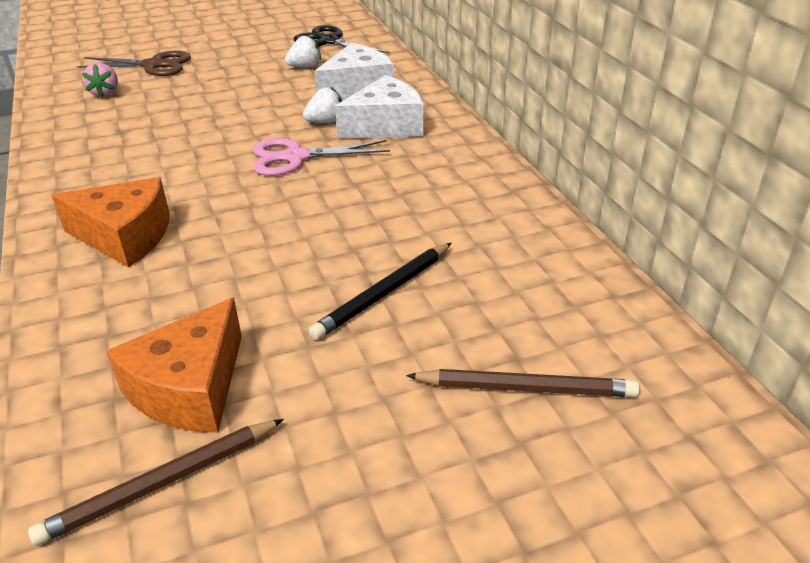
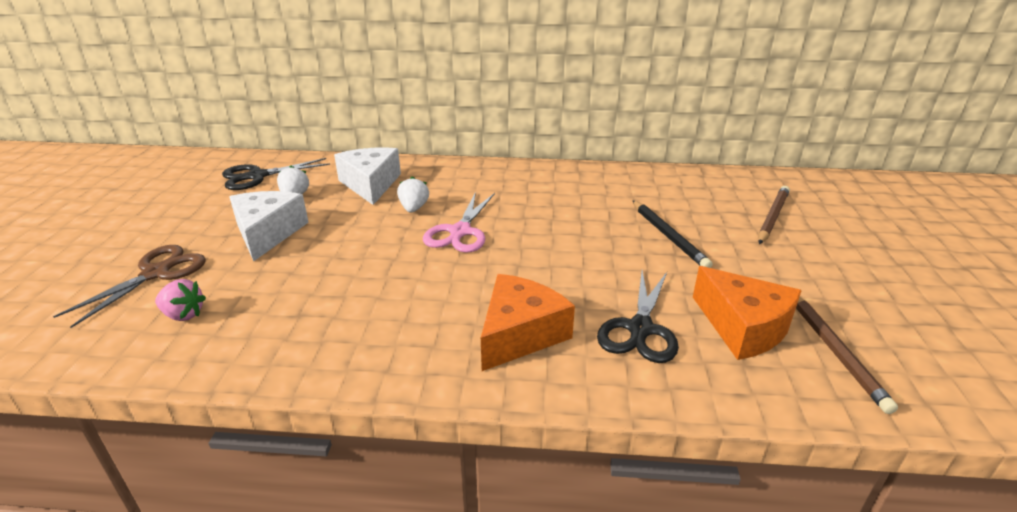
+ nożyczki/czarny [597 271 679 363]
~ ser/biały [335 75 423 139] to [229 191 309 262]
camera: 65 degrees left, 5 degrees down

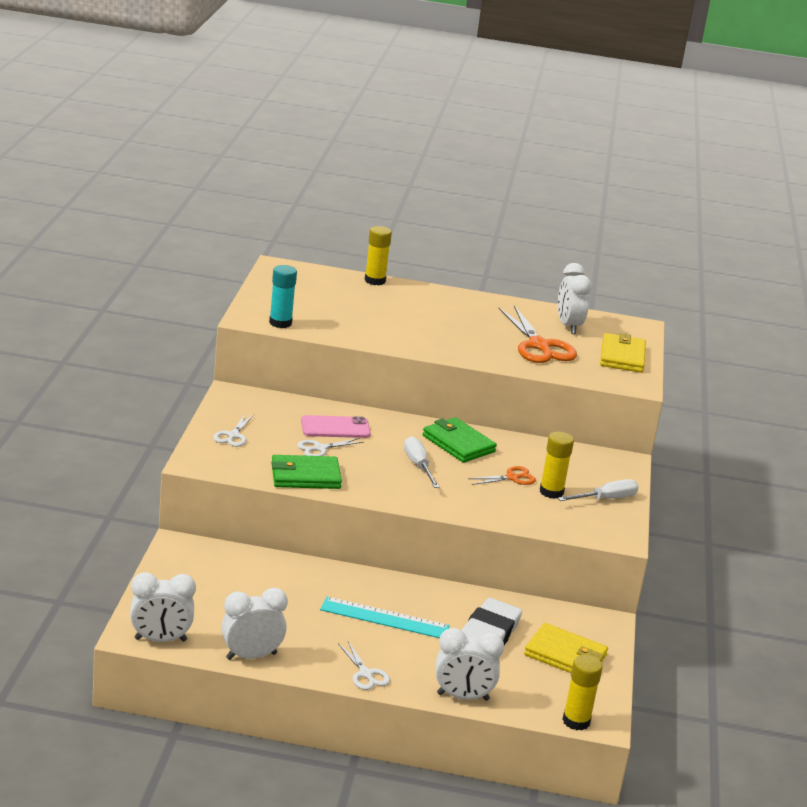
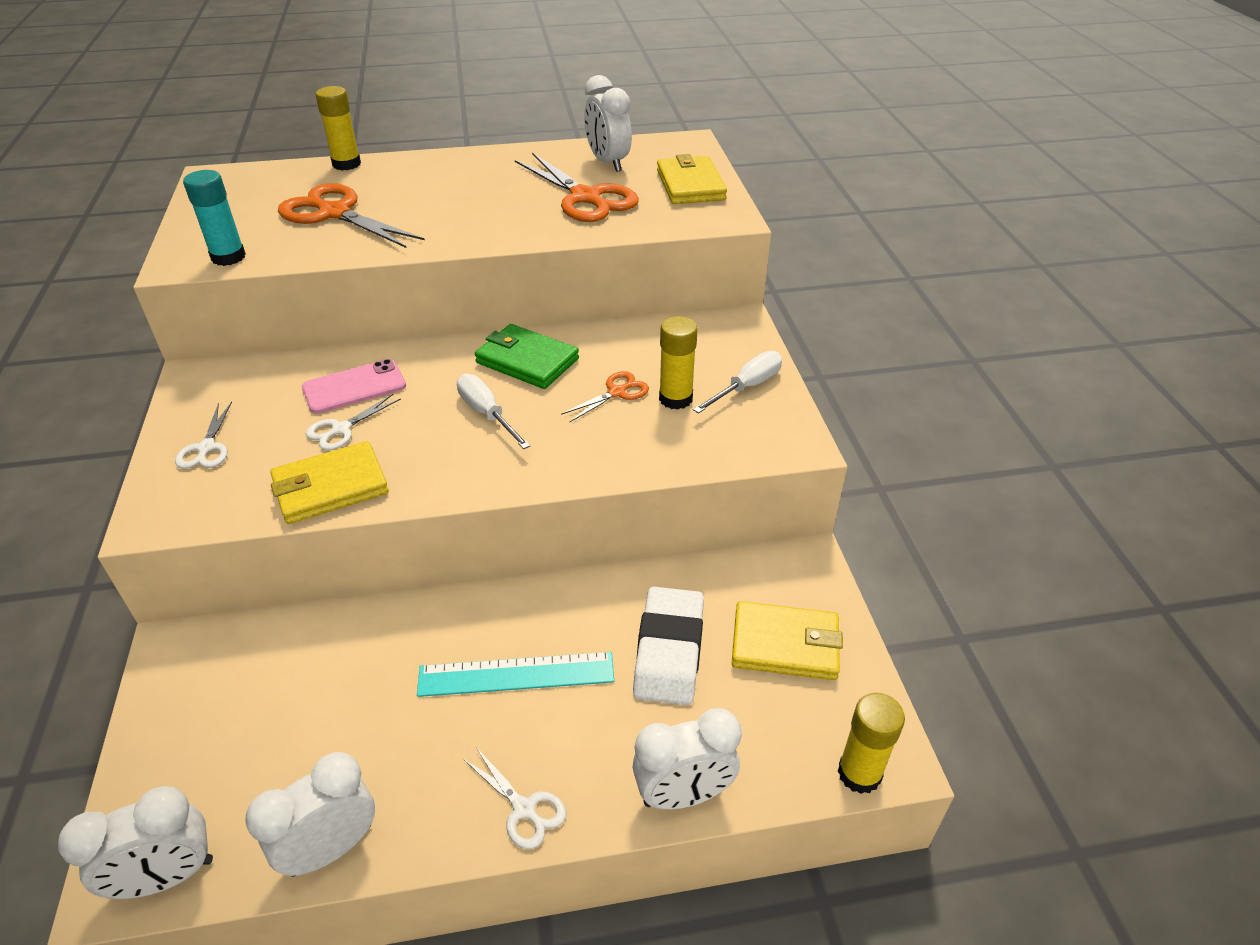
+ nożyczki/pomarańczowy [278 183 425 248]
~ portfel/zielony [271 455 342 489] to portfel/żółty [270 441 389 524]
camera: 15 degrees left, 15 degrees up

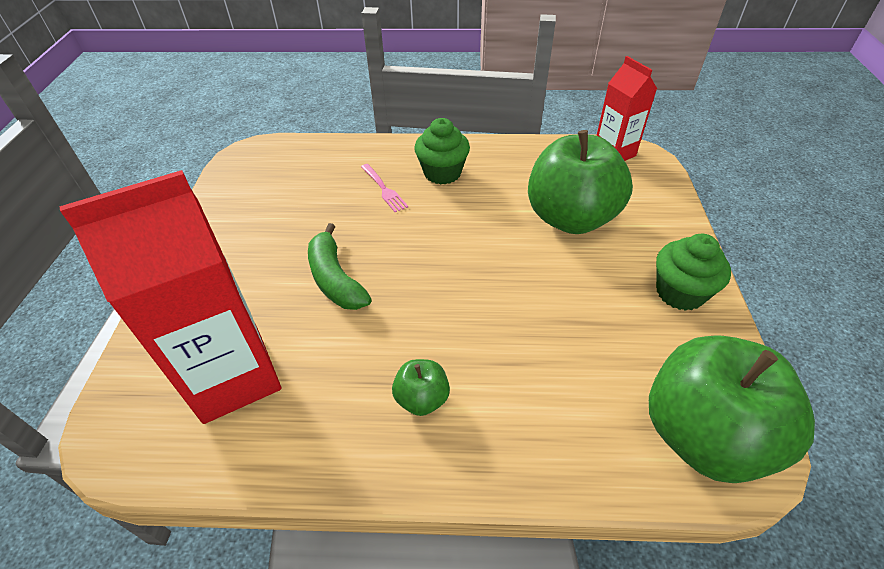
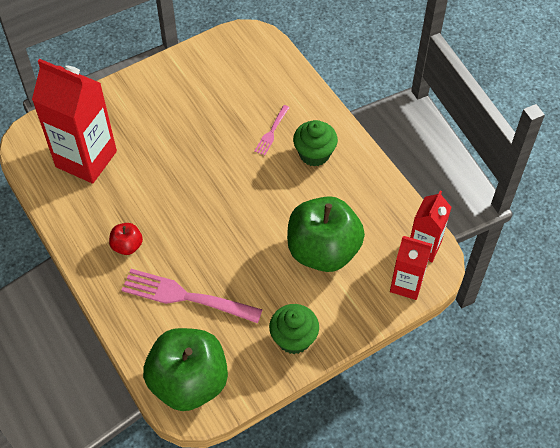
- banan/zielony [308 223 372 310]
+ widelec/różowy [122 269 263 323]
+ karton mleka/czerwony [390 236 432 300]
~ jabłko/zielony [392 359 450 416] to jabłko/czerwony [109 223 143 255]
camera: 55 degrees right, 10 degrees up

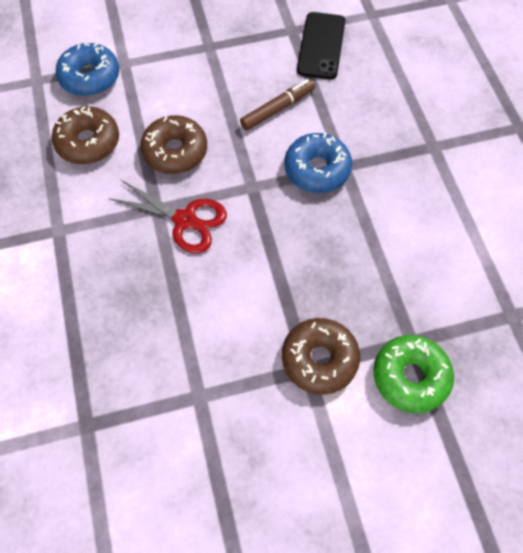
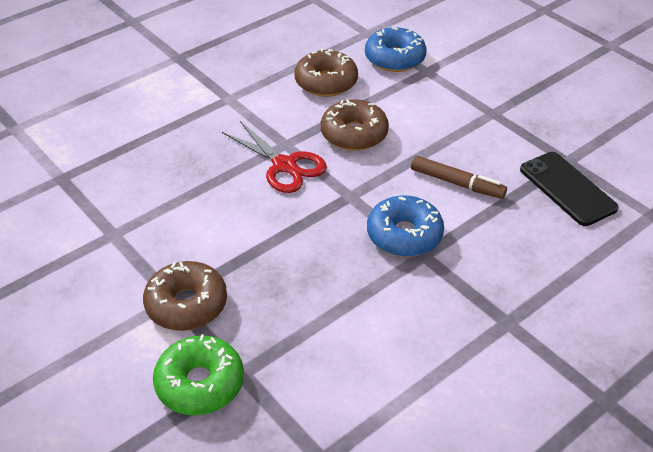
~ nożyczki/czerwony [109 179 227 253] = [222 121 327 193] 45 degrees counterclockwise
~ telefon/czarny [297 12 346 79] = [520 152 618 226] 75 degrees clockwise
camera: 65 degrees right, 20 degrees down

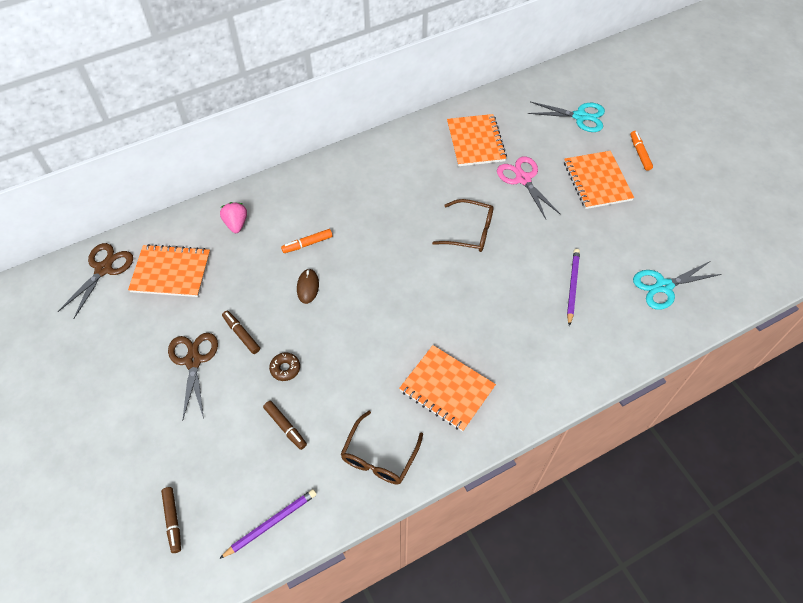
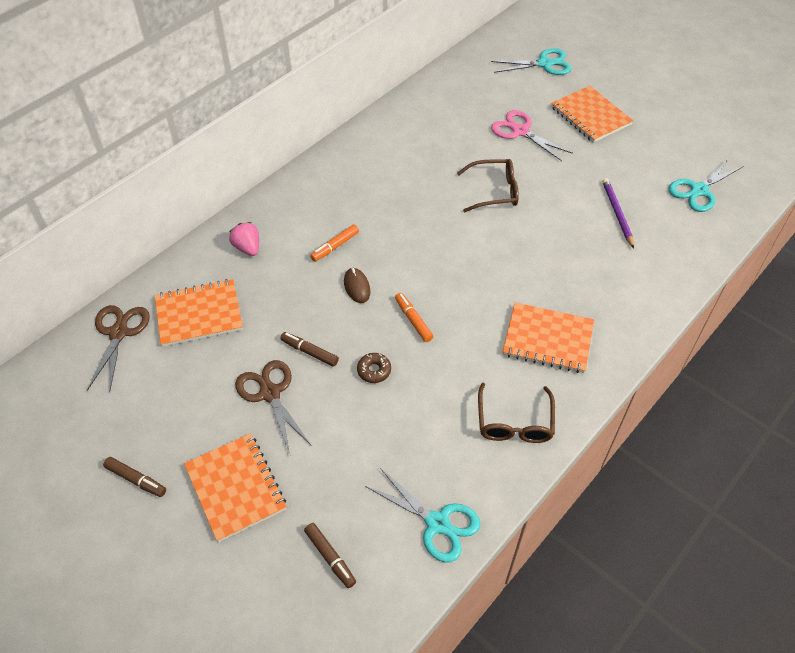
~ flamaster/brązowy [263 401 307 450] to [103 457 166 497]
~ zeszyt/pomarańczowy [447 114 507 166] to [184 433 287 542]
~ flamaster/pomarańczowy [630 131 653 171] to [395 293 433 342]
~ ołówek/fioletowy [219 489 317 559] to nożyczki/turkusowy [365 468 480 563]
camera: 20 degrees left, 5 degrees down

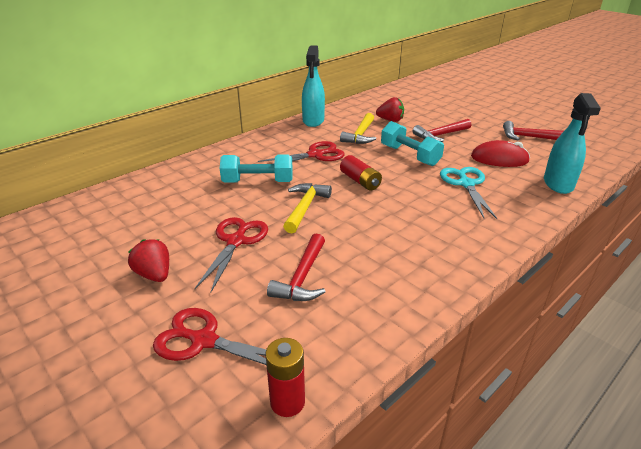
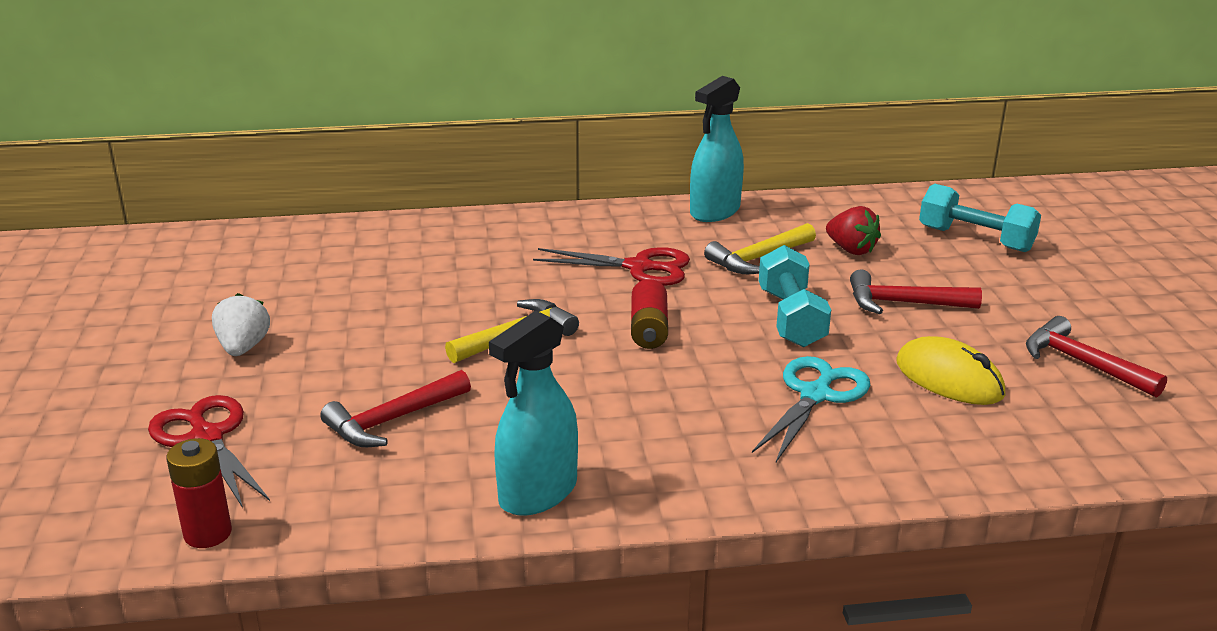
- nożyczki/czerwony [195 217 268 293]
~ hantel/turkusowy [220 155 293 182] to [919 184 1041 252]
~ spryskiwacz/turkusowy [544 93 601 194] to [489 310 578 516]
~ truskawka/czerwony [128 239 169 282] to truskawka/biały [212 293 270 356]
~ myszka/czerwony [471 140 530 167] to myszka/żółty [896 336 1005 405]
camera: 35 degrees right, 5 degrees down

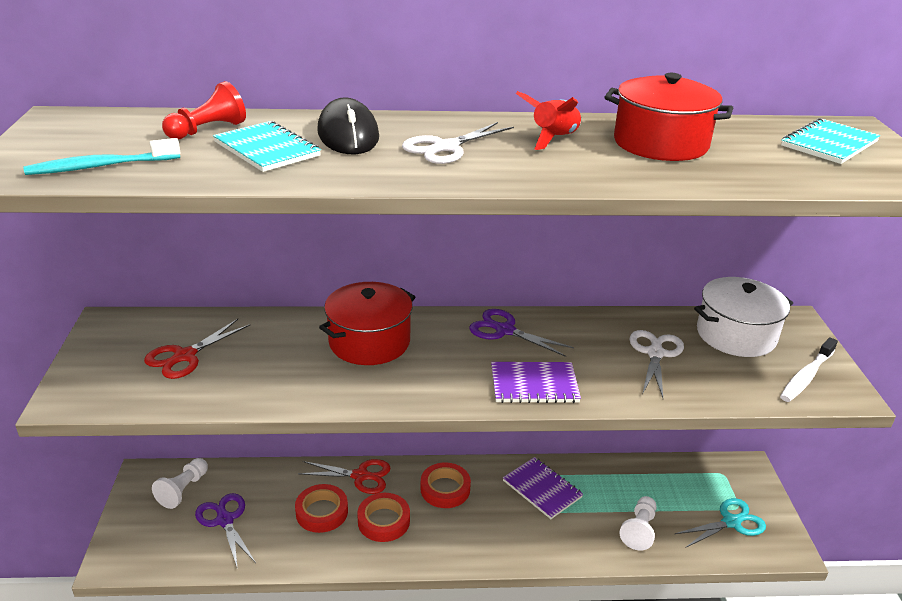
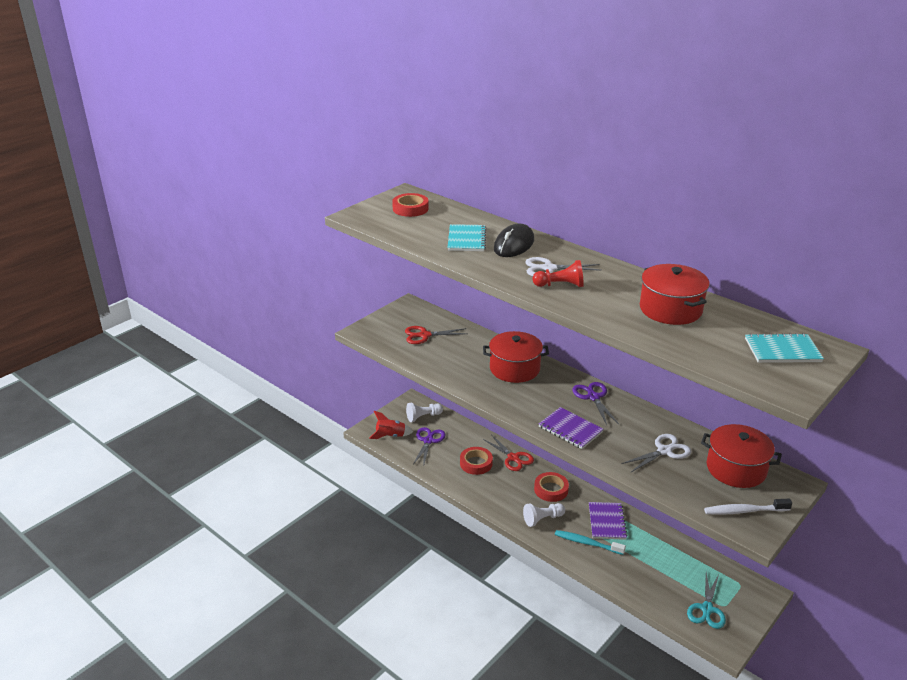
~ szczoteczka do zębów/turkusowy [24 138 181 175] to [555 530 626 555]
~ pionek/czerwony [162 81 246 139] to [532 260 584 287]
~ taśma klejąca/czerwony [357 493 410 542] to [392 193 429 217]
~ rakieta/czerwony [516 91 581 150] to [369 411 413 439]
~ pionek/biały [620 496 657 551] to [523 503 565 527]
~ garnek/biały [694 277 793 357] to garnek/czerwony [701 424 782 488]
~ nożyczki/turkusowy [675 498 766 548] = [687 573 726 629] 90 degrees clockwise
camera: 45 degrees right, 0 degrees up

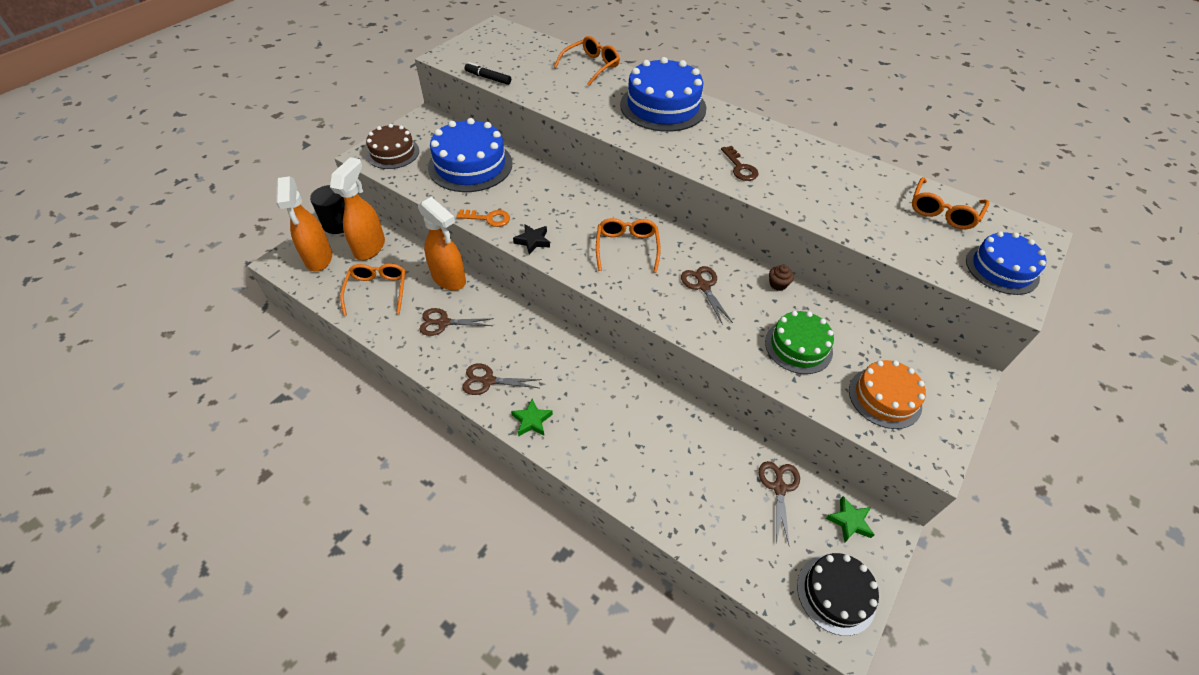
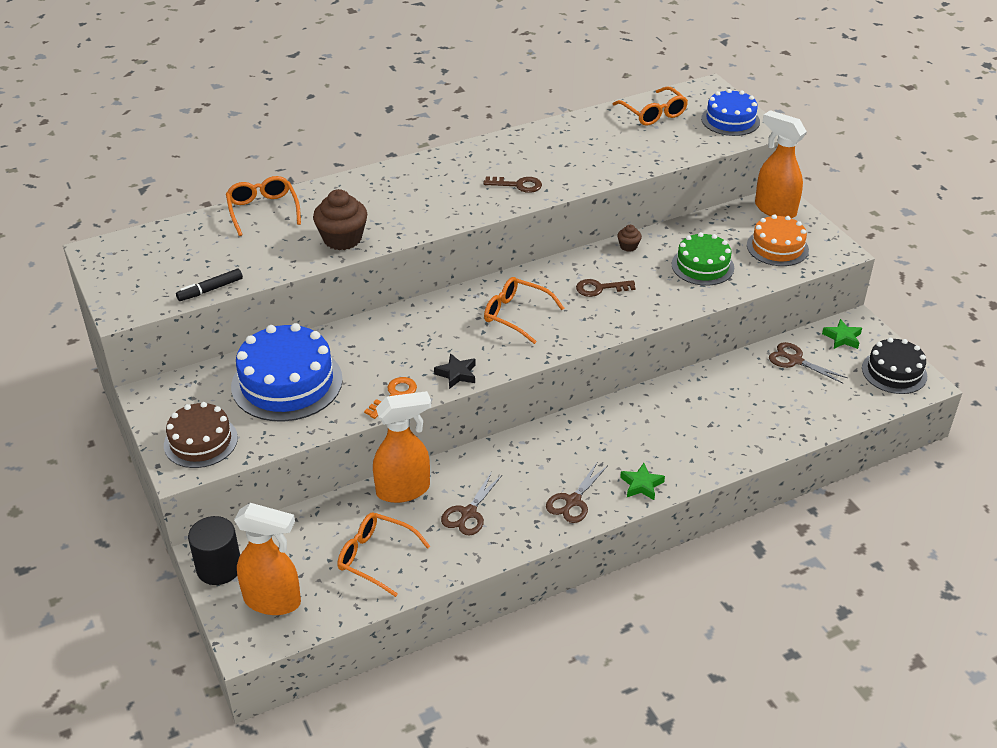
- tort/niebieski [620 57 707 132]
+ muffinka/brązowy [313 189 367 250]
~ spryskiwacz/pomarańczowy [330 157 385 260] to [755 110 807 218]
~ nożyczki/brązowy [681 266 733 325] to klucz/brązowy [576 279 636 297]
camera: 60 degrees left, 10 degrees down

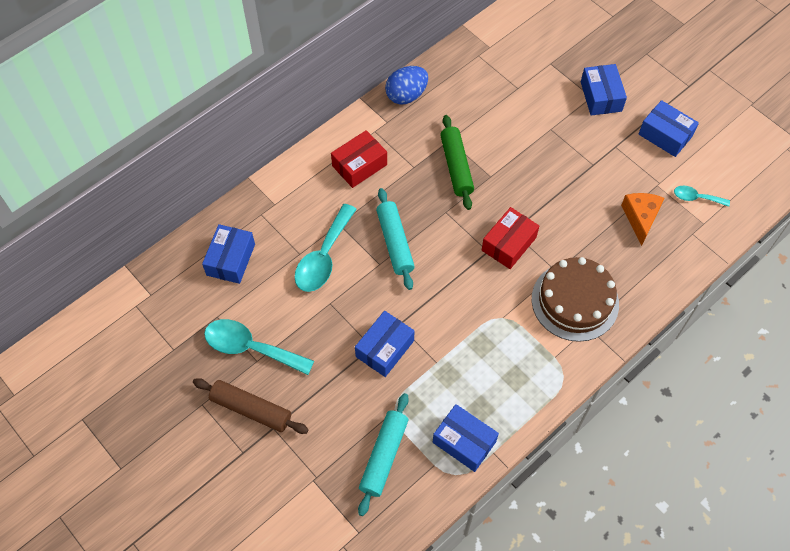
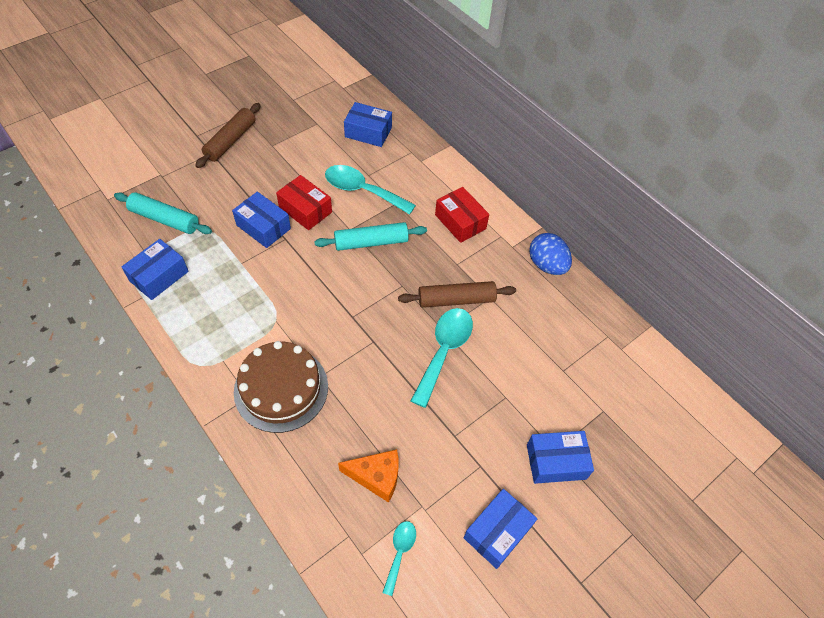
~ łyżka/turkusowy [204 319 314 375] to [411 308 473 408]
~ pudełko/czerwony [482 207 539 269] to [276 175 332 230]
~ wałek do ciasta/zielony [440 115 474 210] to wałek do ciasta/brązowy [398 281 516 308]
camera: 90 degrees right, 5 degrees down

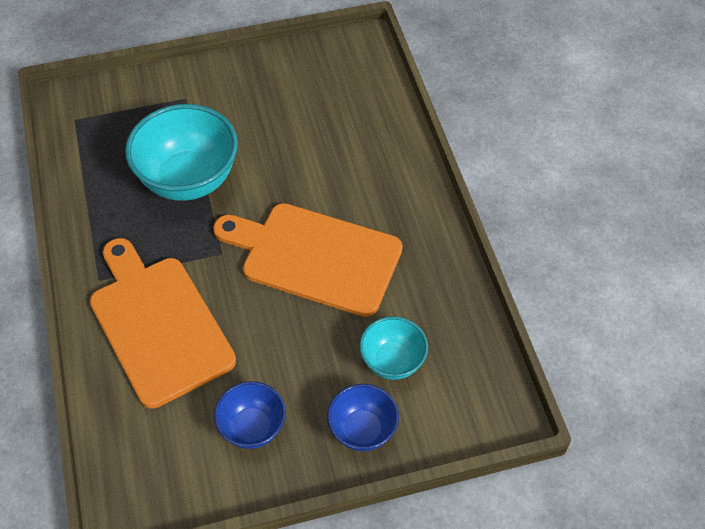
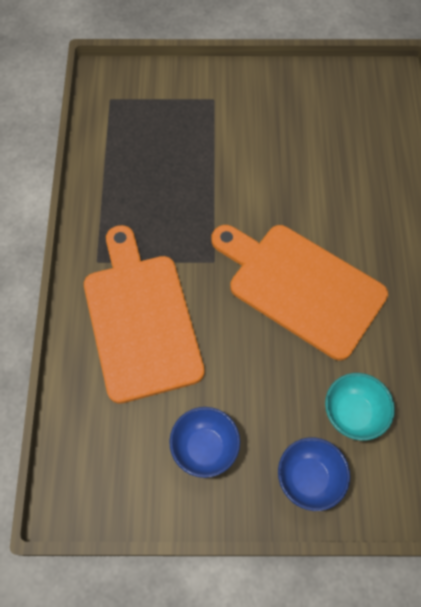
- miska/turkusowy [125 104 238 201]
camera: 15 degrees right, 10 degrees up

